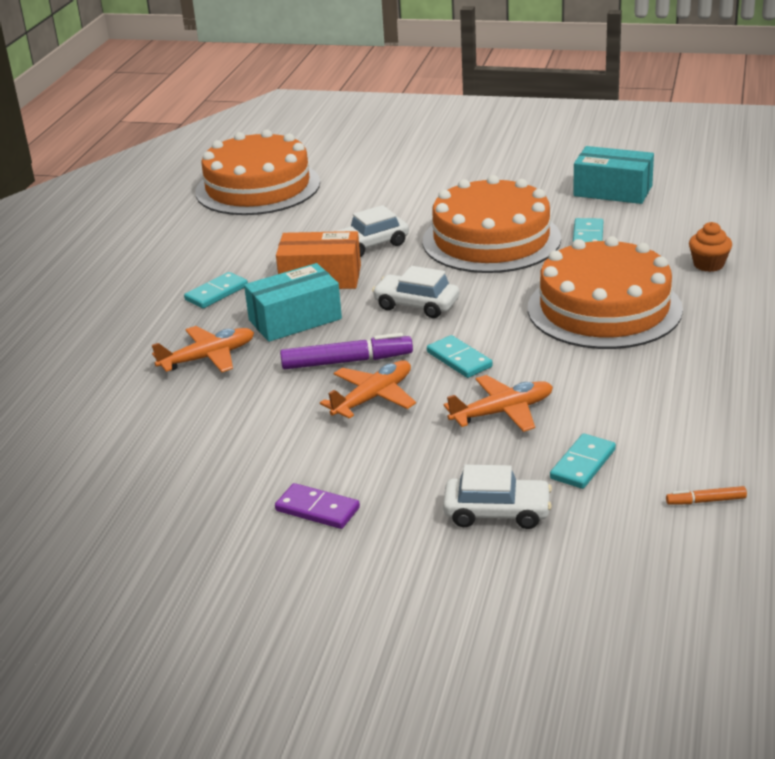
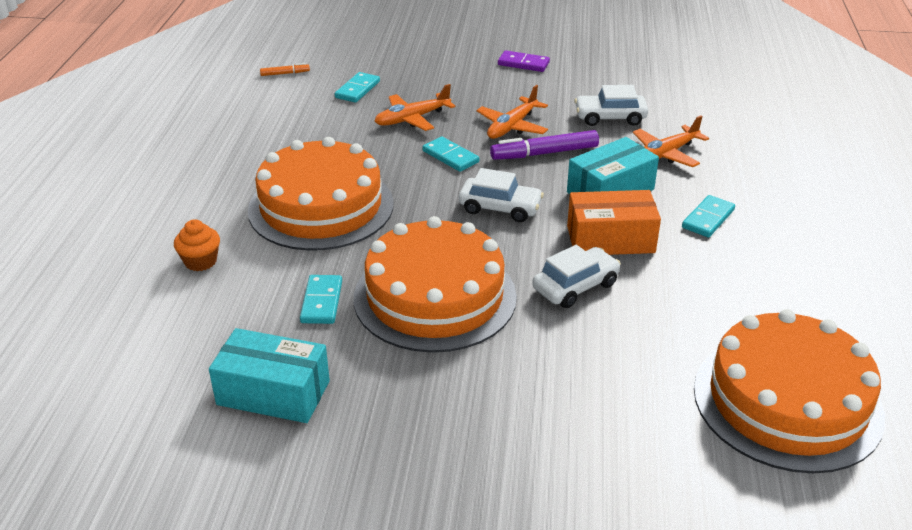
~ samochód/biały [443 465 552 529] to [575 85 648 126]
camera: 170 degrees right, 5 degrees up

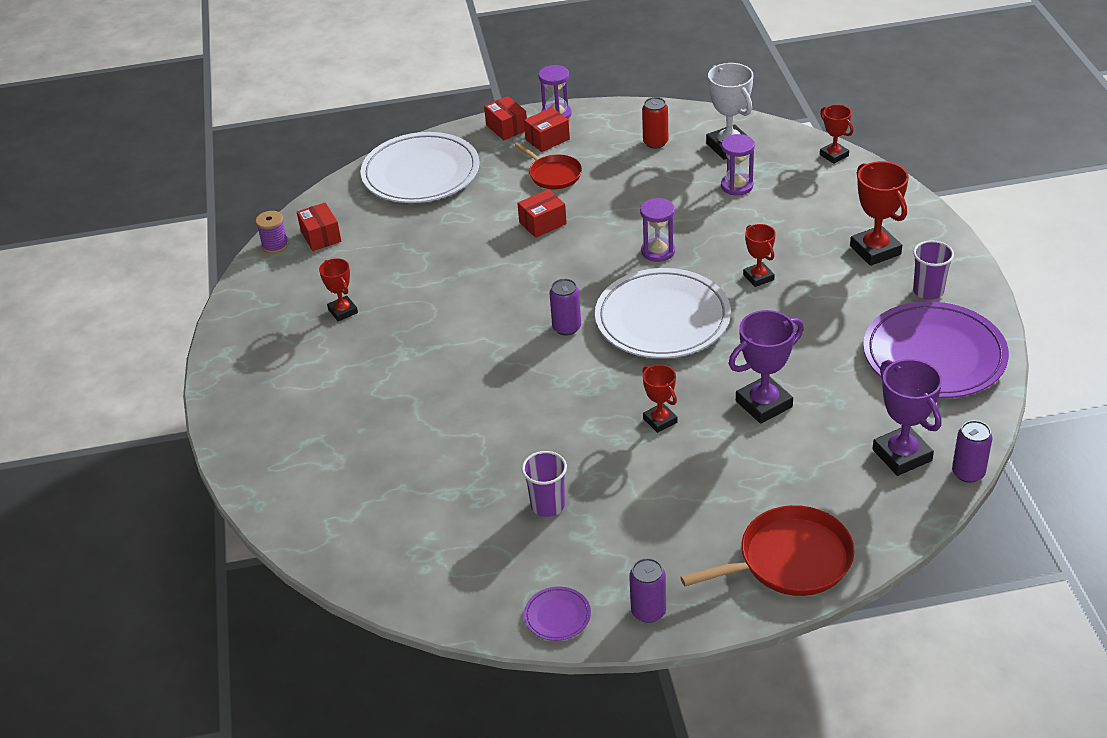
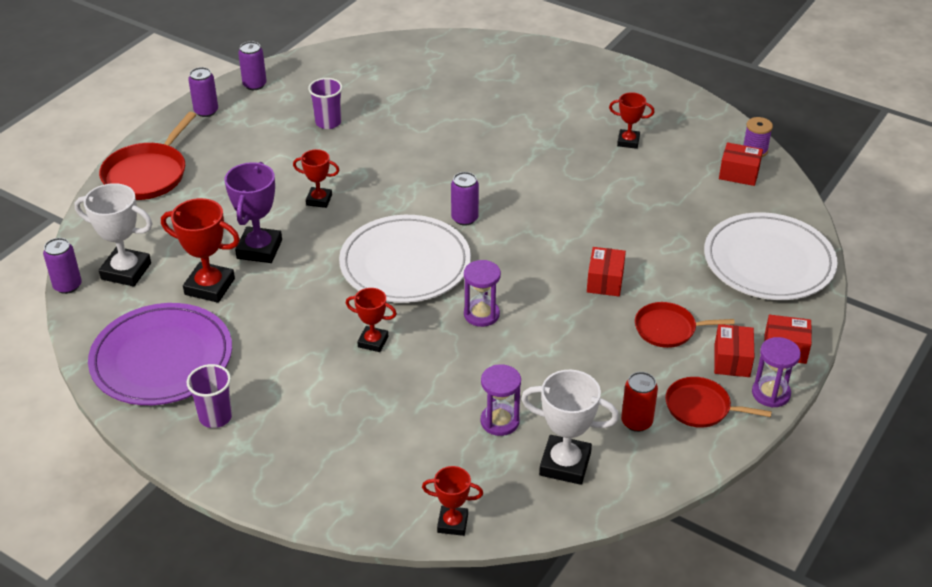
+ patelnia/czerwony [665 377 772 428]
~ puchar/czerwony [850 161 909 266] to [161 198 240 303]
~ talerz/fioletowy [524 587 591 641] to puszka/fioletowy [238 41 267 90]
~ puchar/fioletowy [872 359 942 476] to puchar/biały [75 183 153 287]
camera: 130 degrees right, 0 degrees up

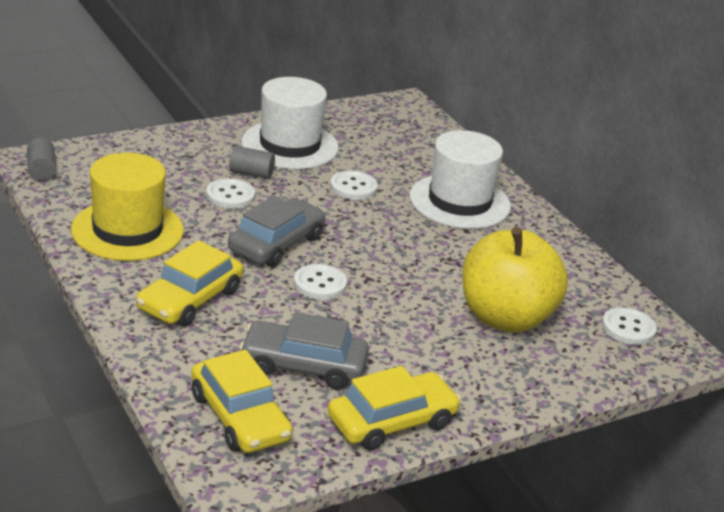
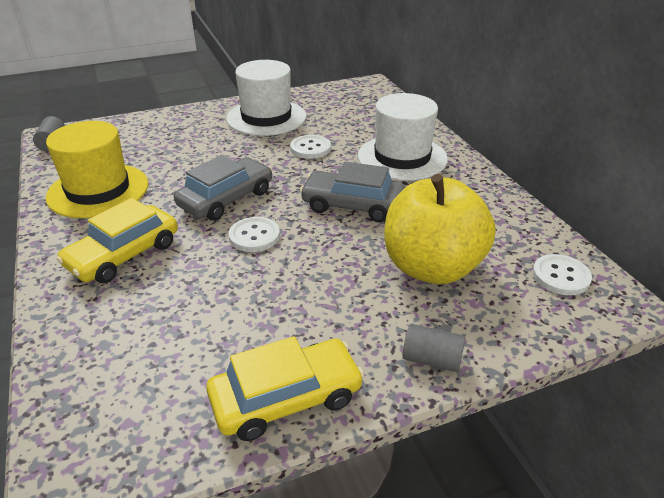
- samochód/żółty [191 350 293 453]
- guzik/biały [206 178 255 209]
~ walec/szary [229 146 275 179] to [402 324 466 372]
~ samochód/szary [240 312 369 389] to [300 162 405 222]
camera: 10 degrees right, 5 degrees up

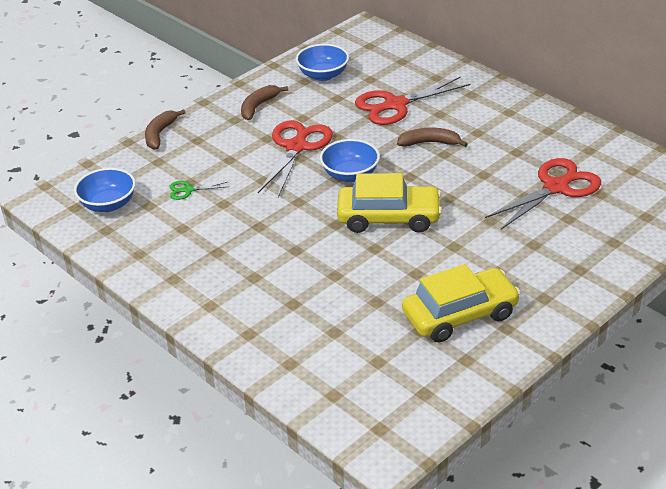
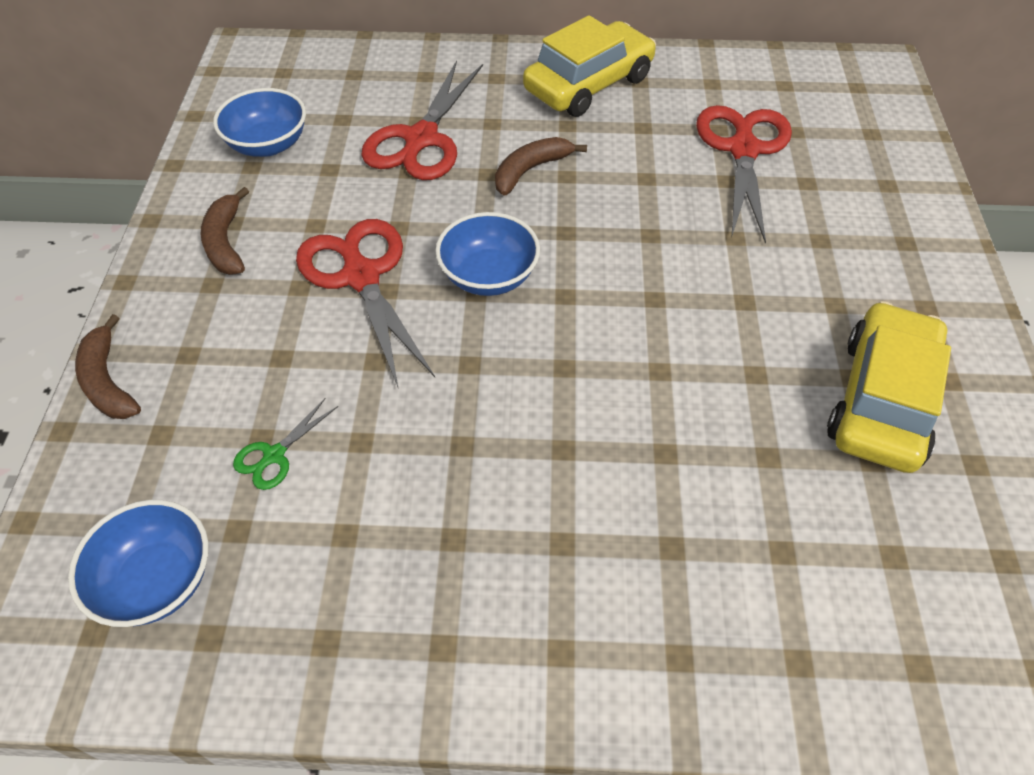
~ samochód/żółty [337 173 442 233] to [523 15 656 117]
camera: 45 degrees left, 15 degrees up

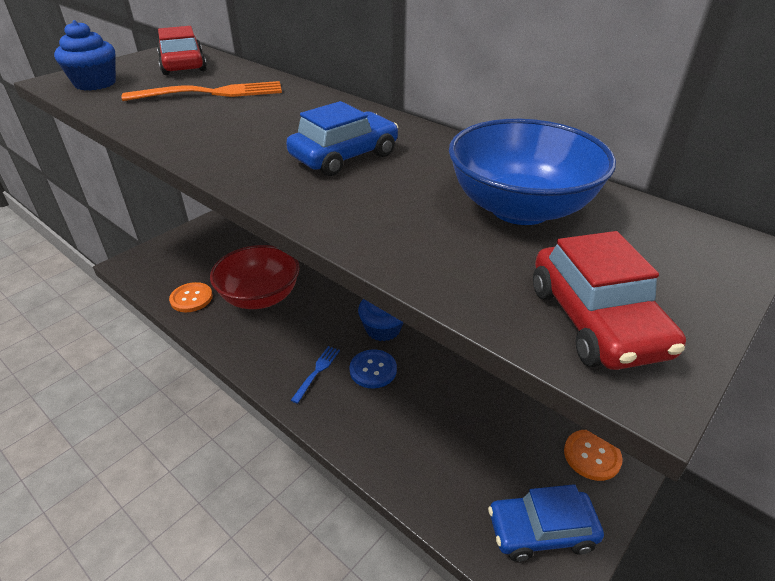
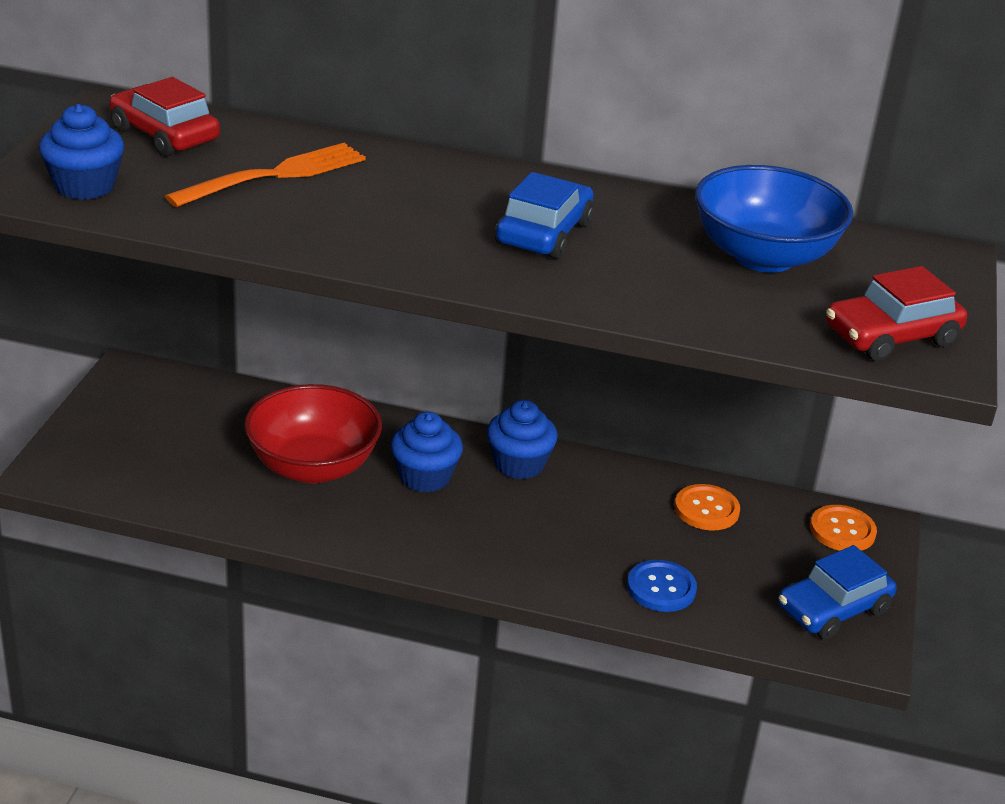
- widelec/niebieski [291 346 340 404]
+ muffinka/niebieski [390 412 463 492]
~ guzik/pomarańczowy [169 282 213 312] to [675 484 740 531]
~ guzik/niebieski [349 349 397 388] to [627 560 697 612]
~ samochód/czerwony [533 231 686 370] = [826 266 967 361] 105 degrees clockwise
camera: 30 degrees left, 5 degrees down

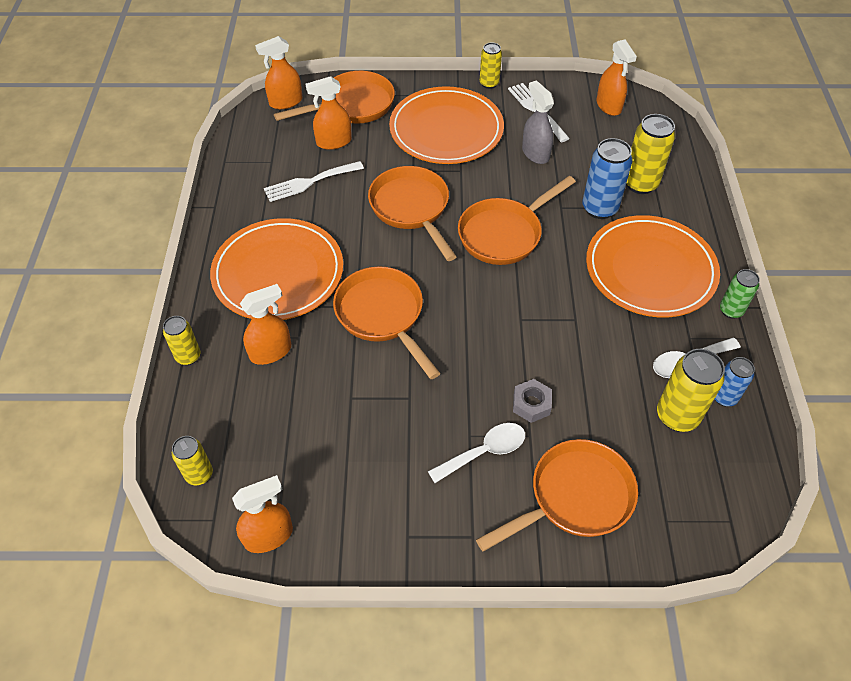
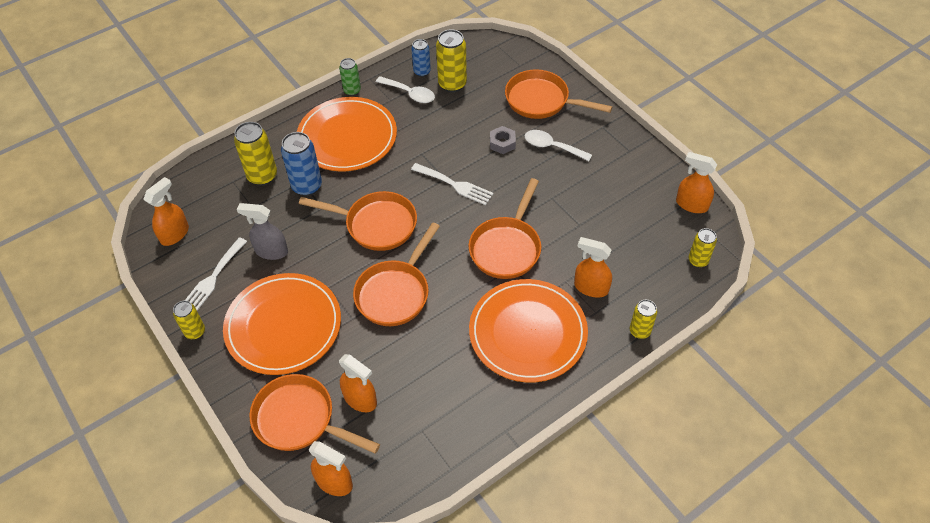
~ widelec/biały [264 161 364 202] to [411 163 494 205]
~ spryskiwacz/szary [522 80 554 164] = [237 203 288 260] 75 degrees clockwise
camera: 125 degrees left, 0 degrees up

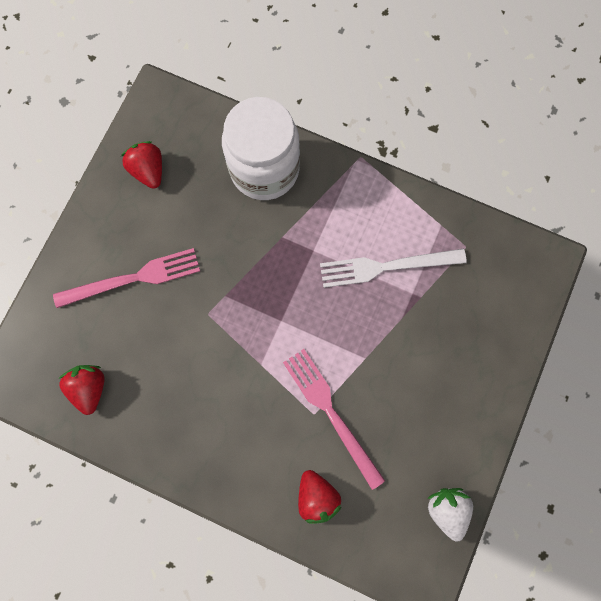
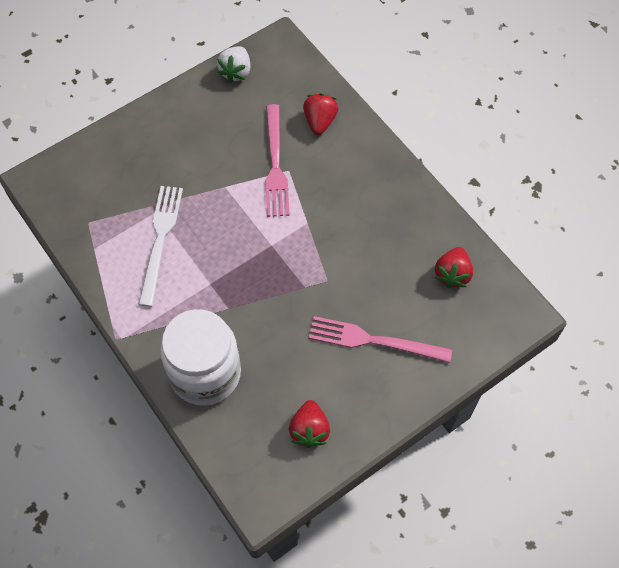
~ widelec/biały [320 249 467 288] = [138 186 183 307] 105 degrees counterclockwise
camera: 150 degrees left, 15 degrees down

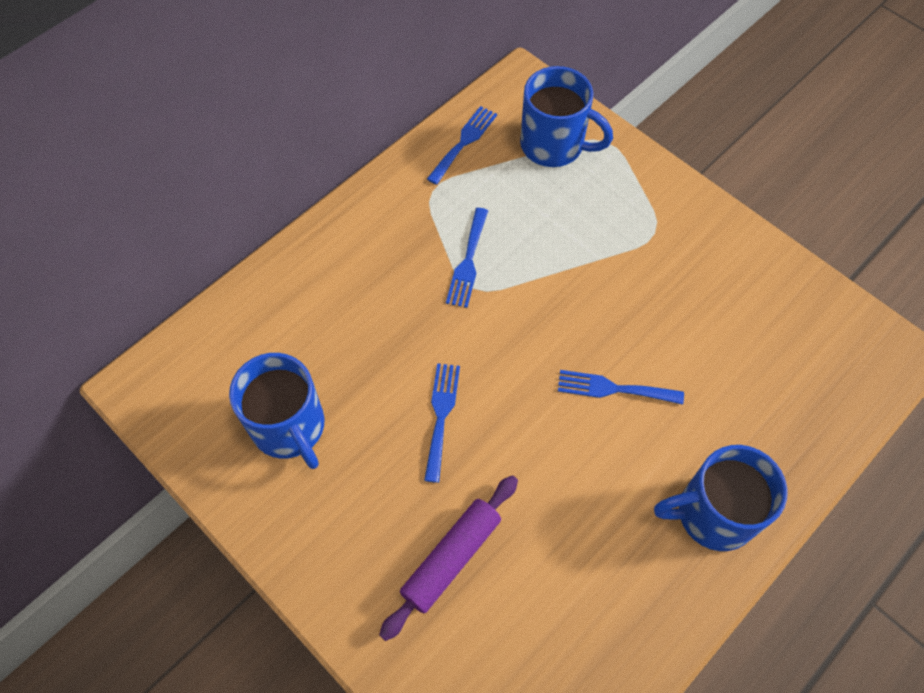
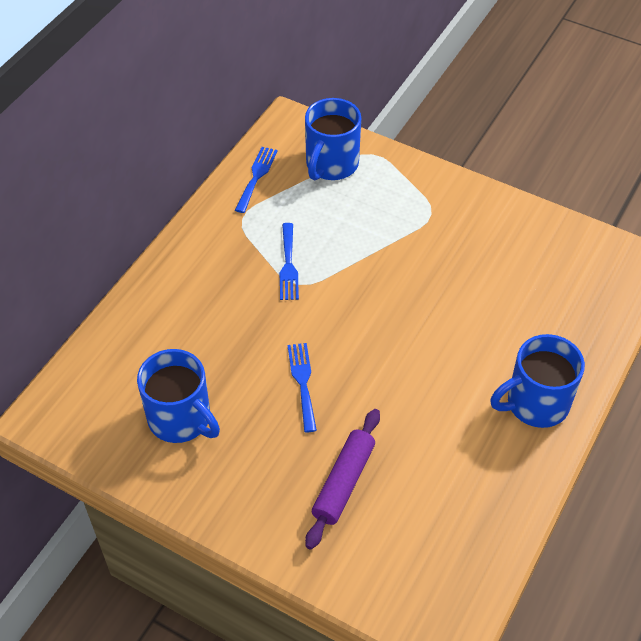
- widelec/niebieski [558 370 684 405]
~ kubek/niebieski [520 66 613 167] = [305 98 361 180] 105 degrees clockwise
camera: 15 degrees left, 10 degrees down

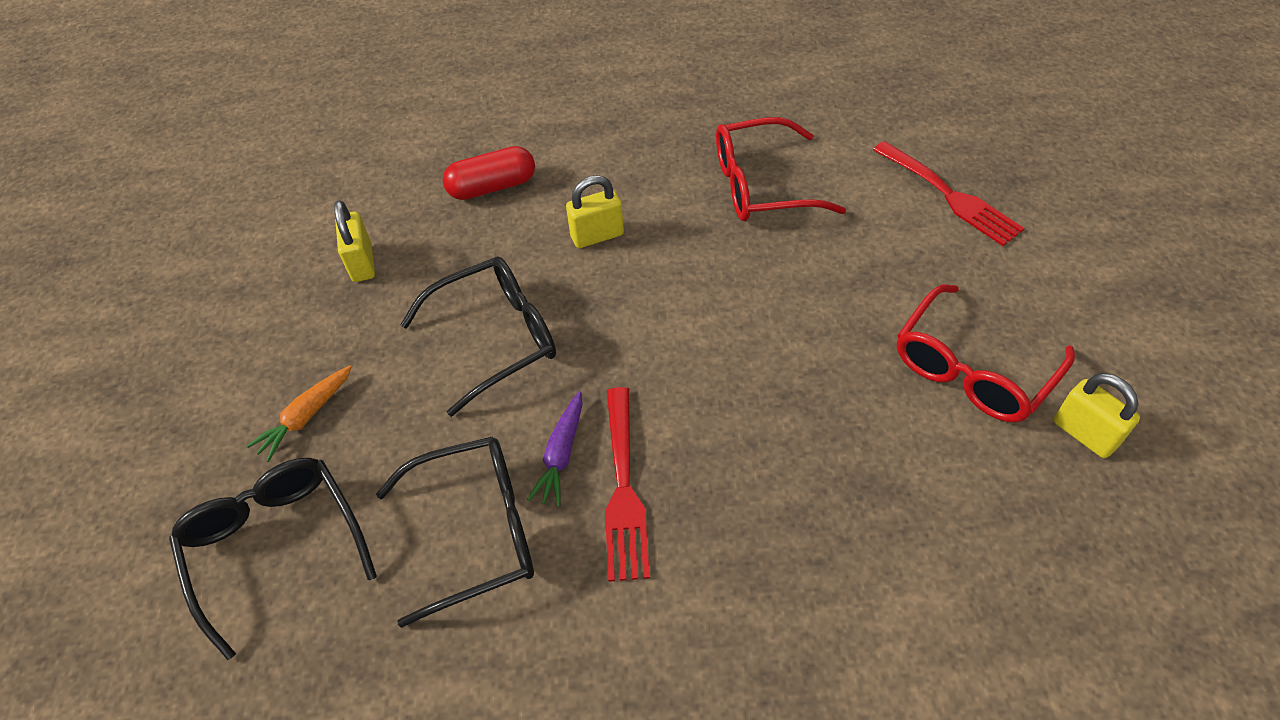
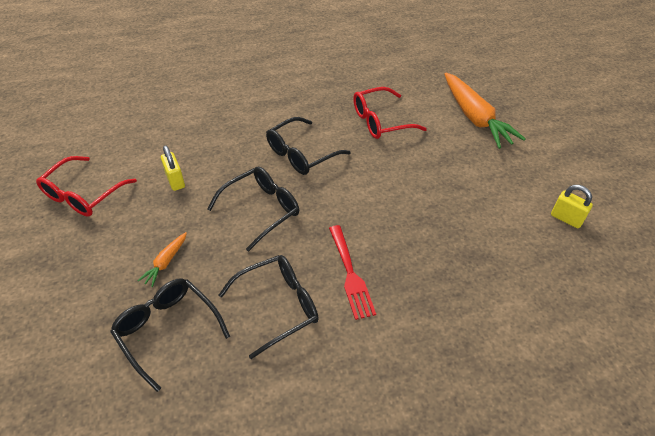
- kapsułka/czerwony [443 146 535 200]
- marchewka/fioletowy [527 391 583 507]
~ okulary/czerwony [897 284 1075 422] to [36 156 137 217]
~ kłódka/żółty [566 175 624 248] to okulary/czarny [266 117 351 175]
~ widelec/czerwony [873 141 1024 246] to marchewka/pomarańczowy [444 73 526 149]
camera: 15 degrees left, 5 degrees down

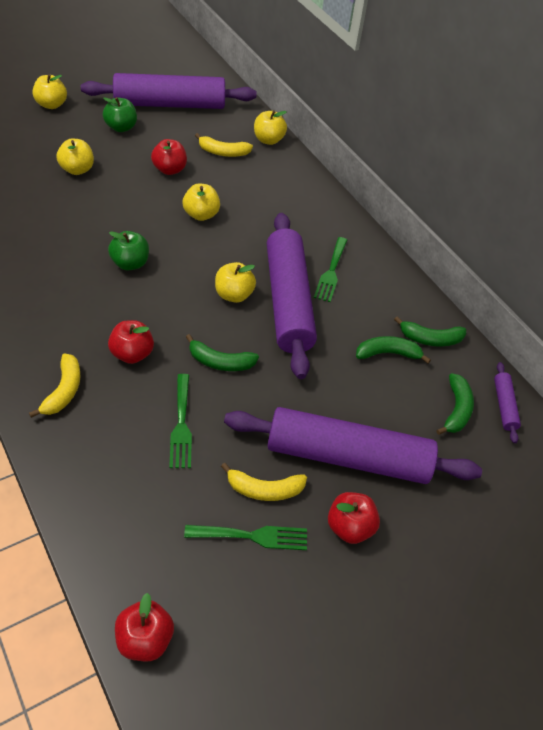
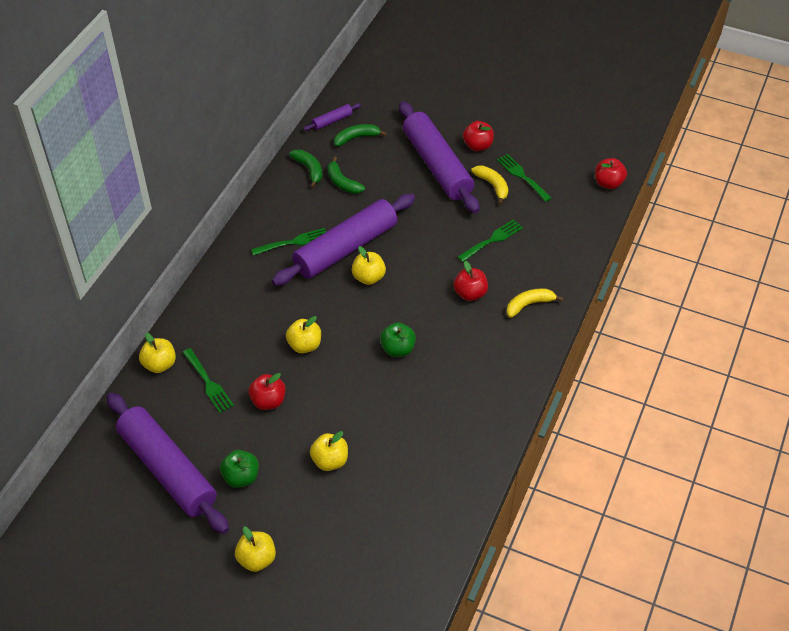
- banan/zielony [186 334 259 371]
~ banan/żółty [195 133 253 157] to widelec/zielony [182 348 234 413]
camera: 120 degrees left, 0 degrees up

